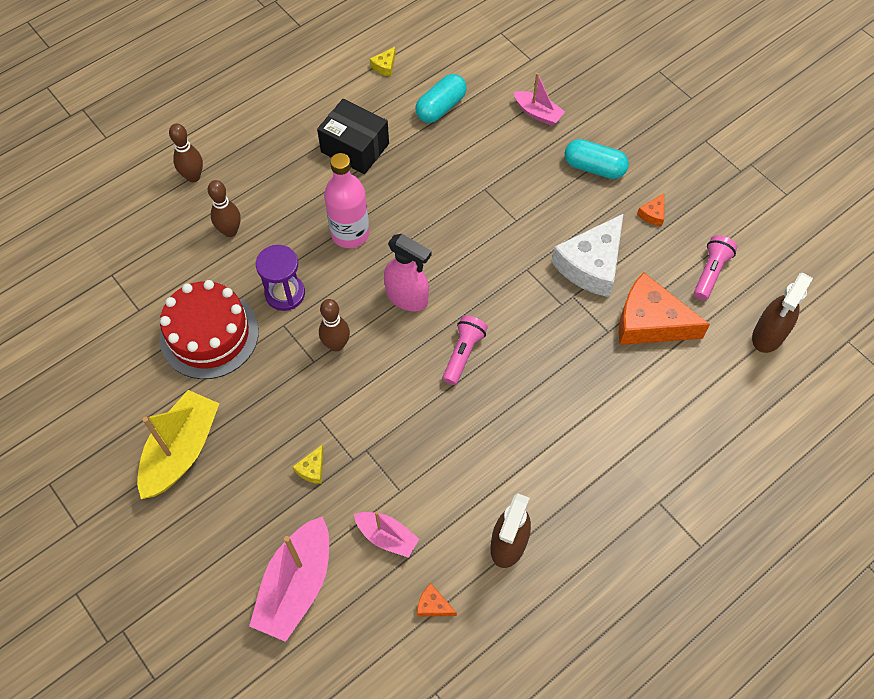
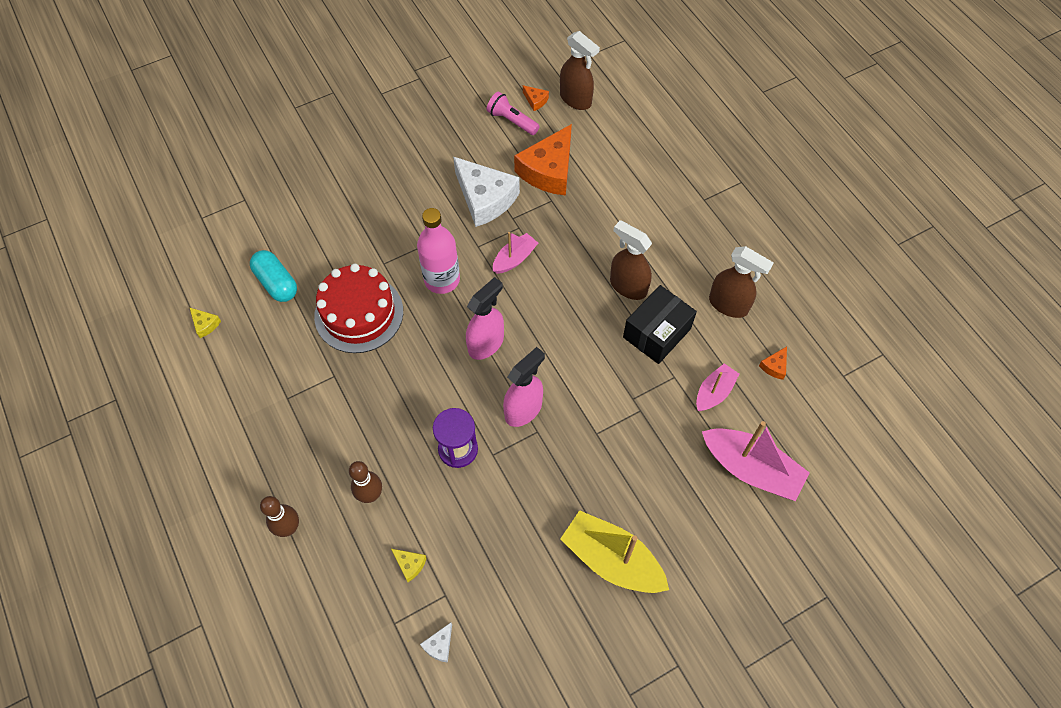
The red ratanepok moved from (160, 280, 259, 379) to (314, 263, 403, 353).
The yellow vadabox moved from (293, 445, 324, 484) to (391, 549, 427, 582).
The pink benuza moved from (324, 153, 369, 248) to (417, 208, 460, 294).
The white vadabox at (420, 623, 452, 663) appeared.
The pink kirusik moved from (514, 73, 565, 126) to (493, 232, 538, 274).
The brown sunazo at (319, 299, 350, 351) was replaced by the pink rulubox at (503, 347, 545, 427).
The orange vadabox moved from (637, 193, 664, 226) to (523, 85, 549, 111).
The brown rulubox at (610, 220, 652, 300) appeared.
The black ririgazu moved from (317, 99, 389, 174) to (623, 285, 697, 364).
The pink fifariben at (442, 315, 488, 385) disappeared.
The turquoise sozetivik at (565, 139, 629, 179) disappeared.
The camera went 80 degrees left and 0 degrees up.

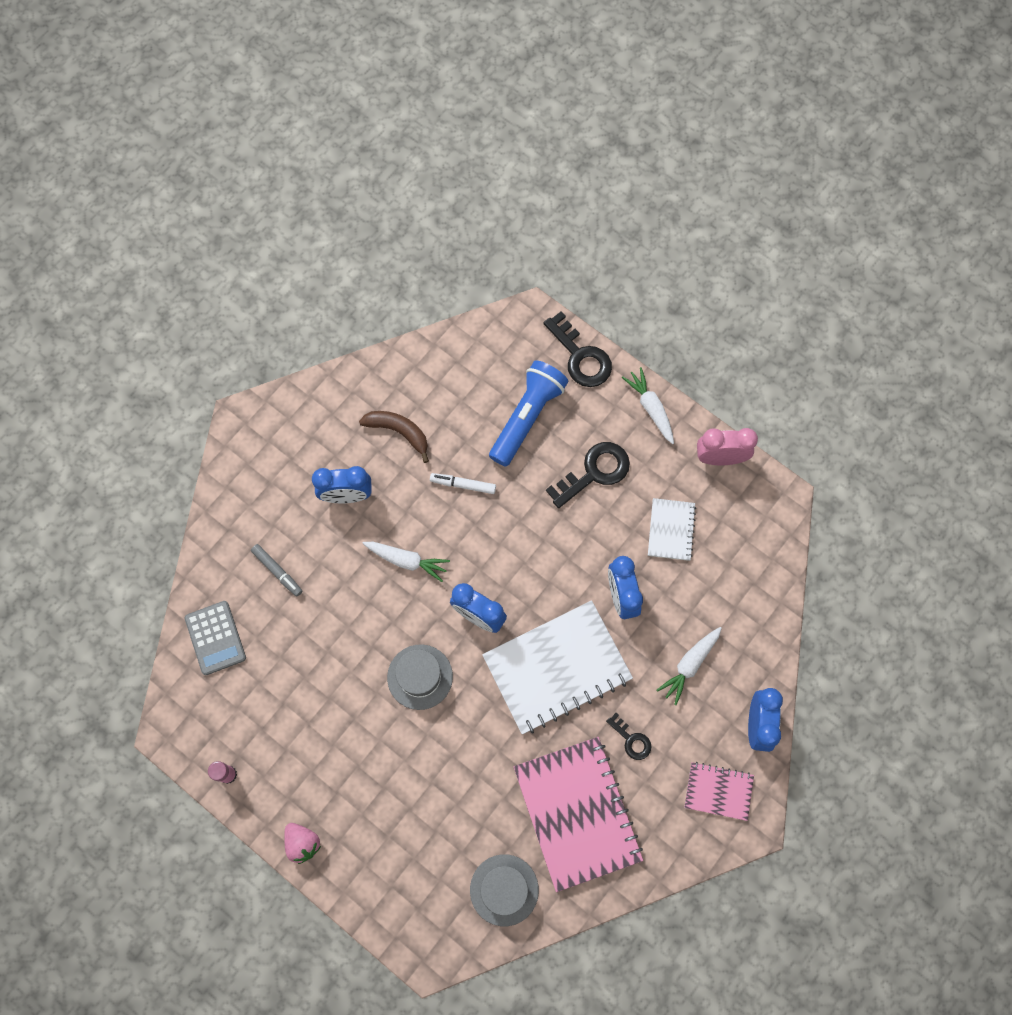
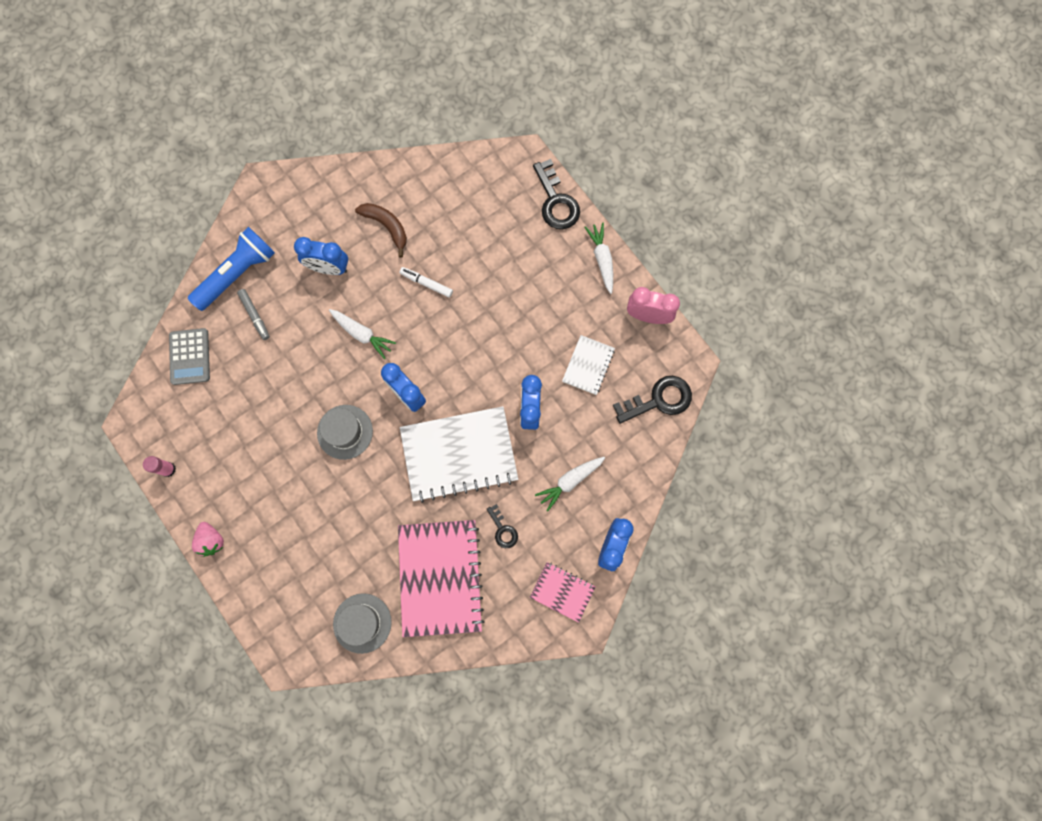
The blue fifariben moved from (489, 360, 568, 466) to (188, 227, 275, 311).
The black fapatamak moved from (546, 442, 630, 508) to (613, 376, 692, 424).
The camera went 15 degrees right and 5 degrees up.

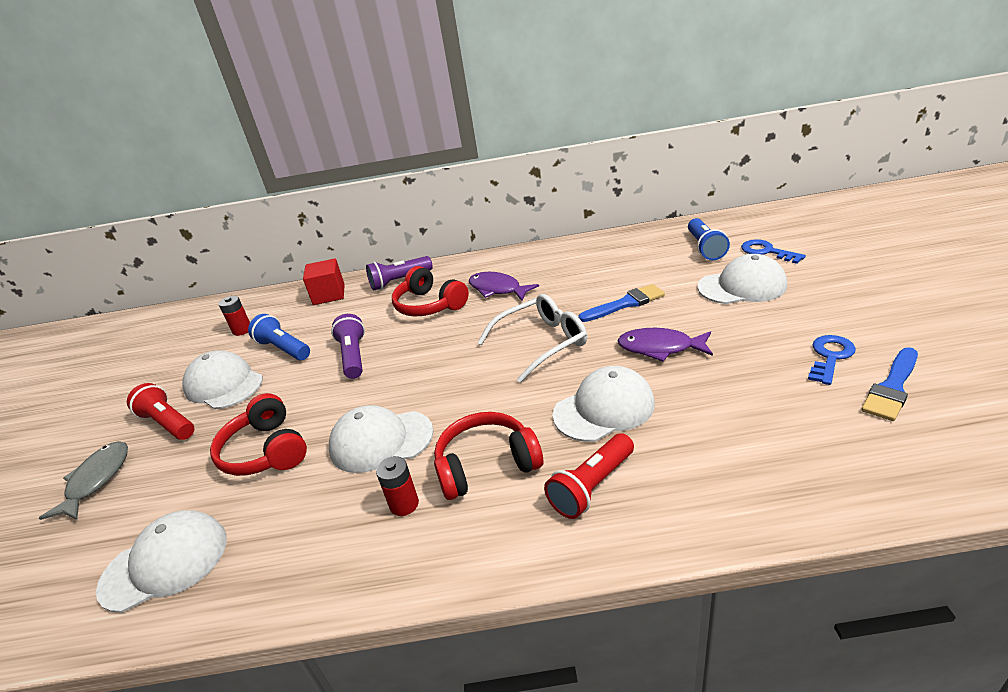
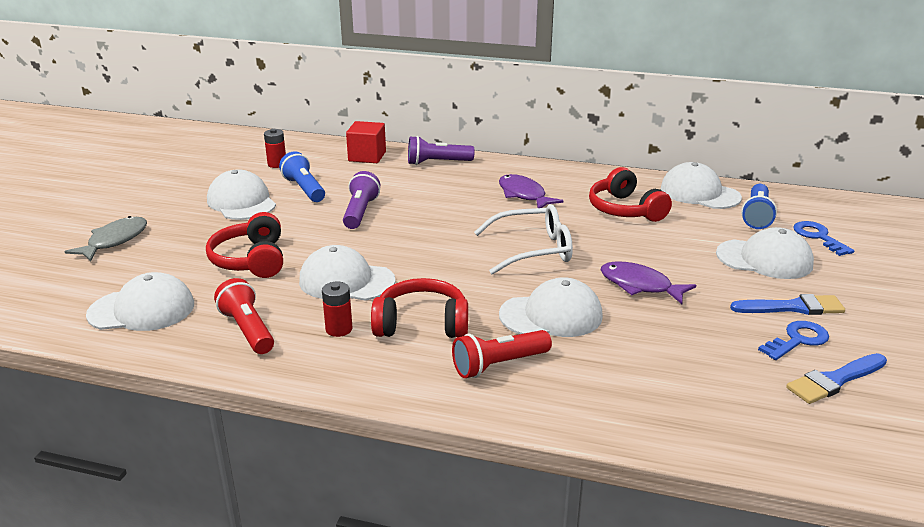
The red fifariben moved from (127, 383, 194, 440) to (214, 278, 274, 354).
The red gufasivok moved from (392, 266, 469, 317) to (589, 167, 672, 222).
The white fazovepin at (660, 162, 742, 209) appeared.
The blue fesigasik moved from (578, 284, 665, 322) to (730, 294, 845, 315).
The camera went 15 degrees right and 5 degrees down.

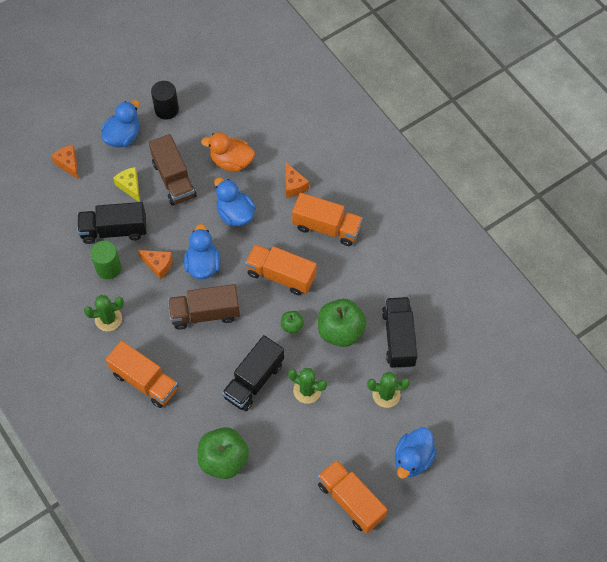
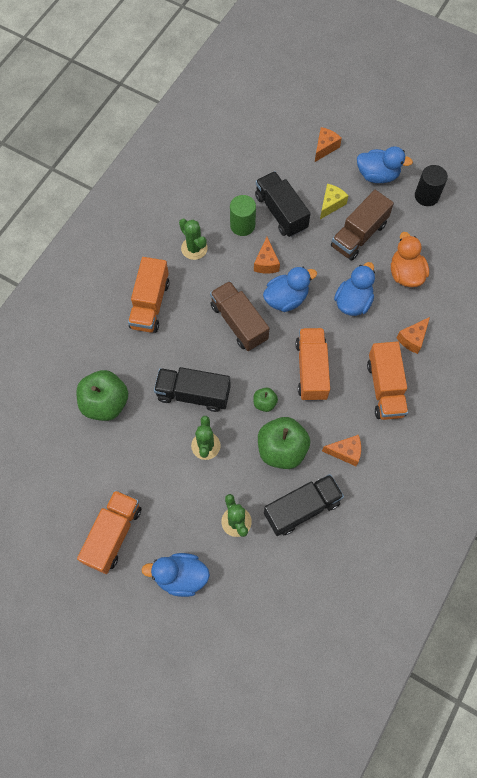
The orange vadabox at (322, 435, 361, 466) appeared.
The camera went 65 degrees right and 5 degrees up.

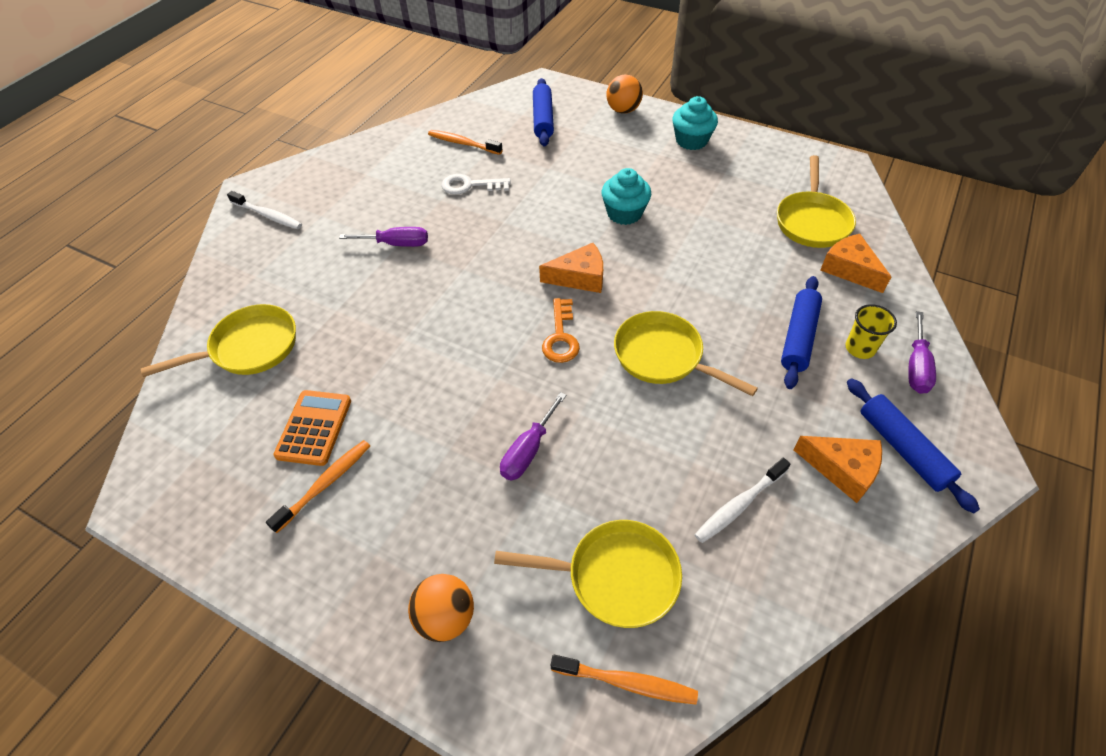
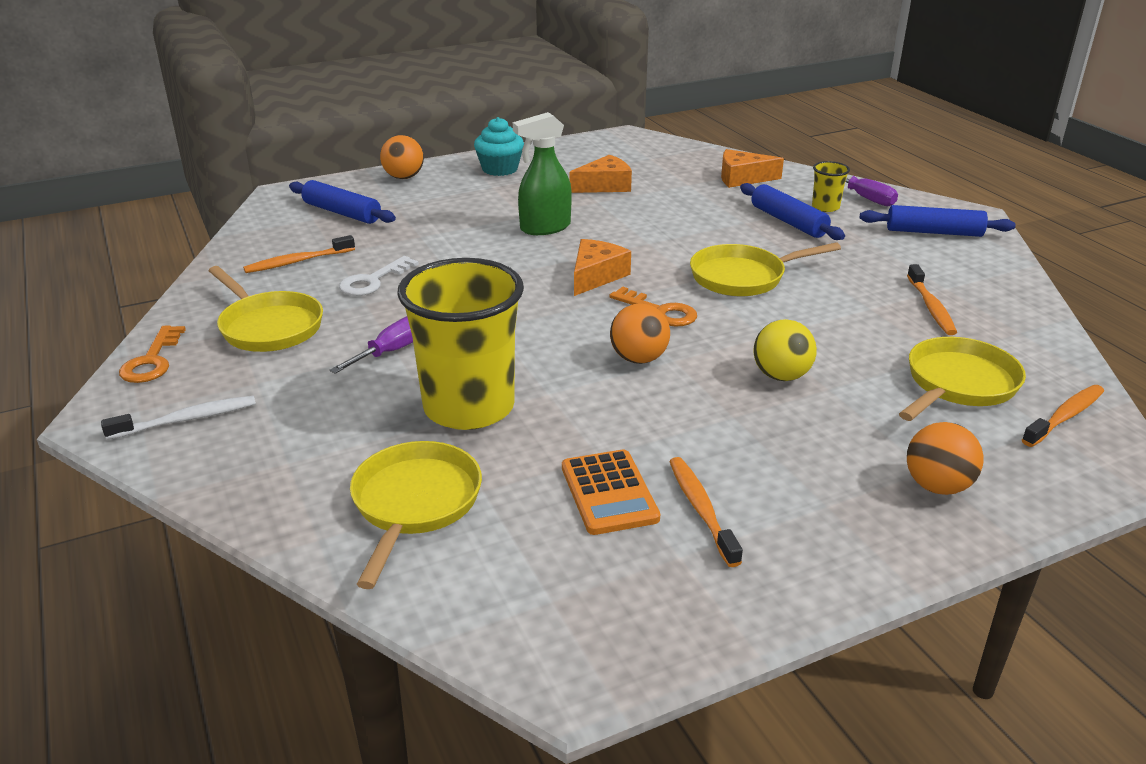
The orange fapatamak at (119, 325, 186, 383) appeared.
The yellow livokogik moved from (777, 155, 856, 248) to (208, 266, 323, 352).
The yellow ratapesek at (397, 258, 524, 430) appeared.
The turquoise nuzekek at (602, 168, 651, 225) was replaced by the green rulubox at (513, 112, 572, 235).
The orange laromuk at (273, 390, 351, 466) turned 150 degrees counterclockwise.
The orange vadabox moved from (793, 436, 882, 503) to (570, 154, 632, 193).
The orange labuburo at (610, 303, 670, 364) appeared.
The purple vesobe at (500, 392, 566, 480) was replaced by the yellow labuburo at (753, 319, 817, 381).
The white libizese at (694, 458, 790, 543) became the orange libizese at (907, 264, 957, 335).
The camera went 55 degrees left and 20 degrees down.

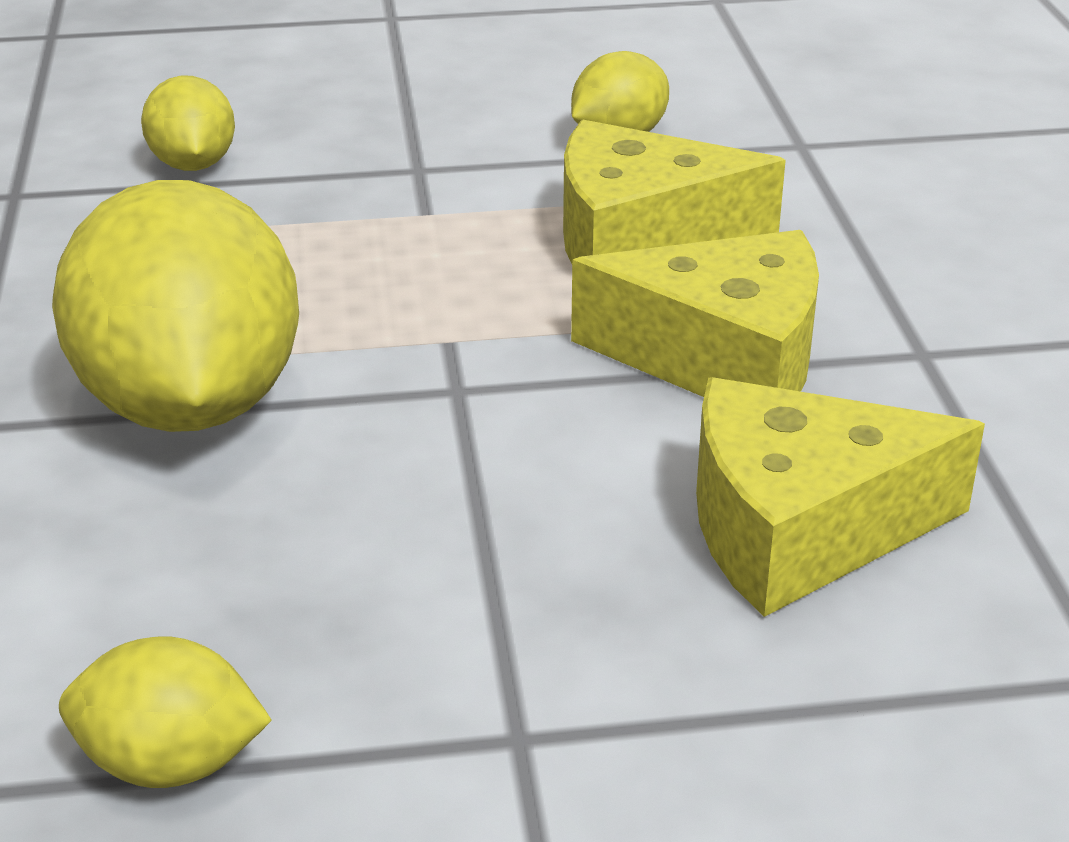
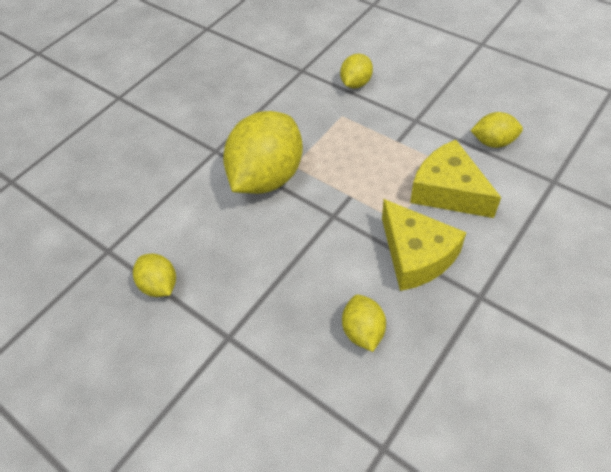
The yellow vadabox at (696, 377, 985, 617) was replaced by the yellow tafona at (342, 295, 386, 352).
The camera went 50 degrees right and 20 degrees up.

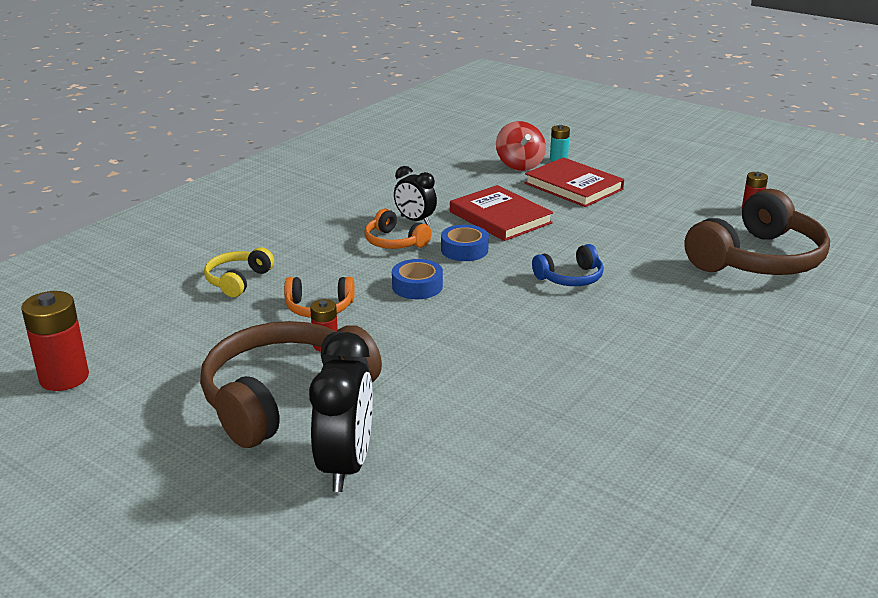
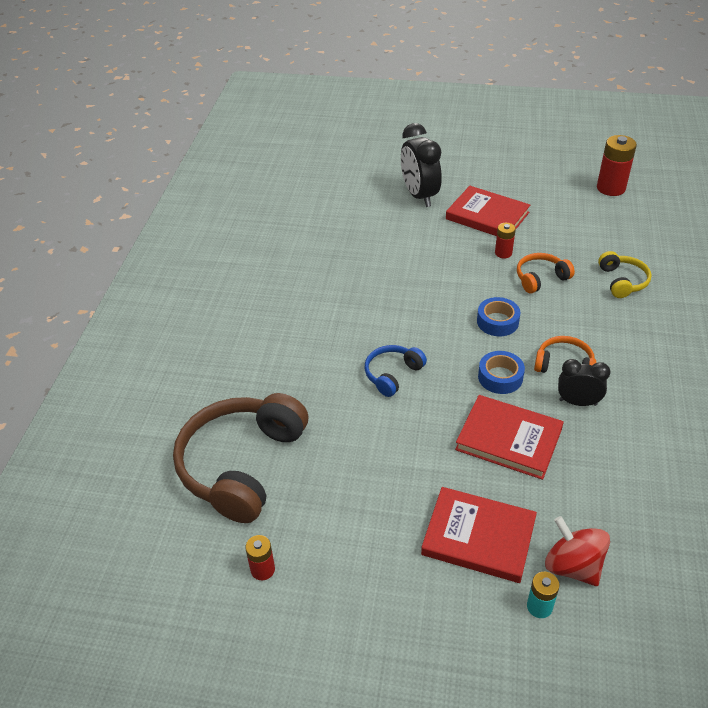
The brown gufasivok at (200, 321, 382, 448) was replaced by the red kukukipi at (446, 186, 530, 236).
The camera went 155 degrees right and 15 degrees up.

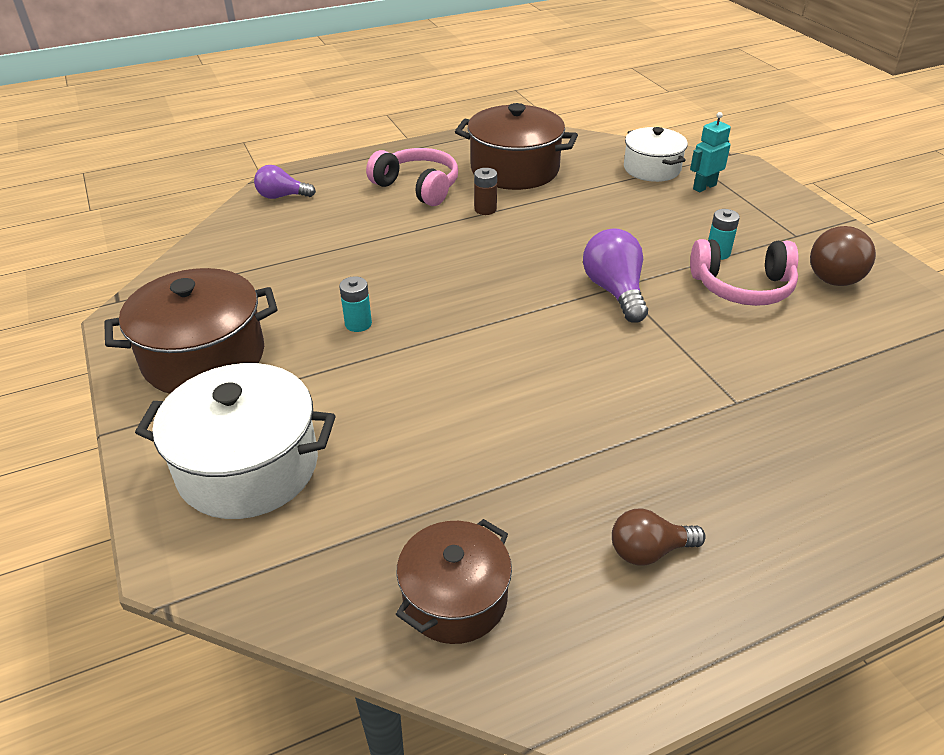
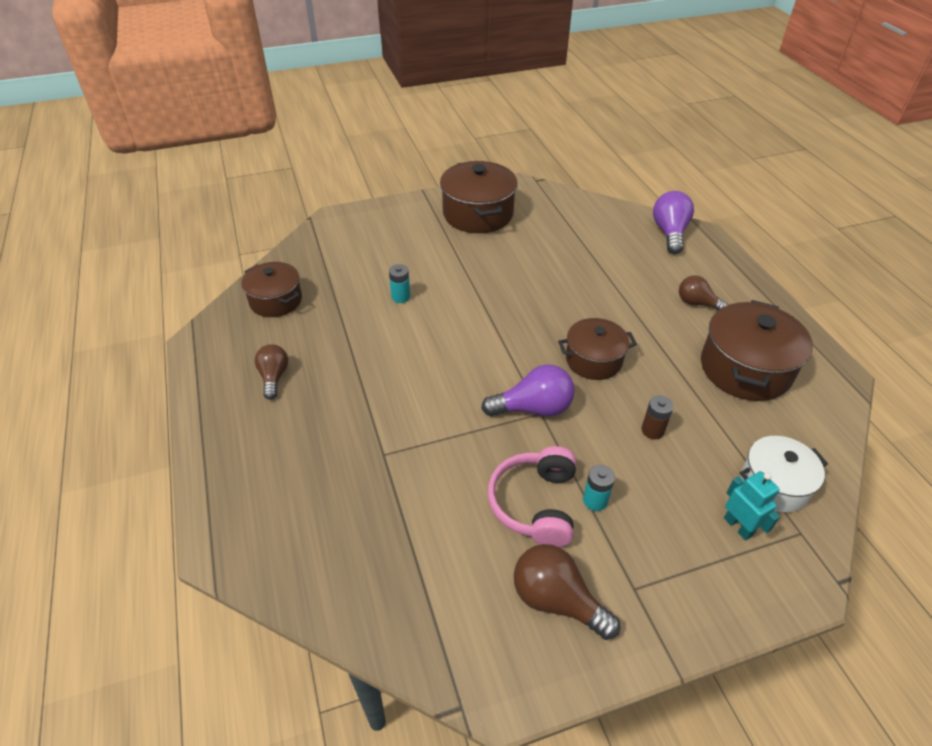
The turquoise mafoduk moved from (339, 276, 372, 332) to (389, 264, 410, 303).
The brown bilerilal at (558, 318, 637, 380) appeared.
The brown mafoduk moved from (474, 168, 497, 215) to (642, 395, 674, 439).
The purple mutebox at (254, 165, 316, 199) changed to 1.52 times the size.
The pink gufasivok at (366, 148, 458, 206) was replaced by the brown mutebox at (679, 275, 729, 310).
The white bilerilal at (135, 363, 335, 519) disappeared.
The camera went 95 degrees right and 5 degrees up.

